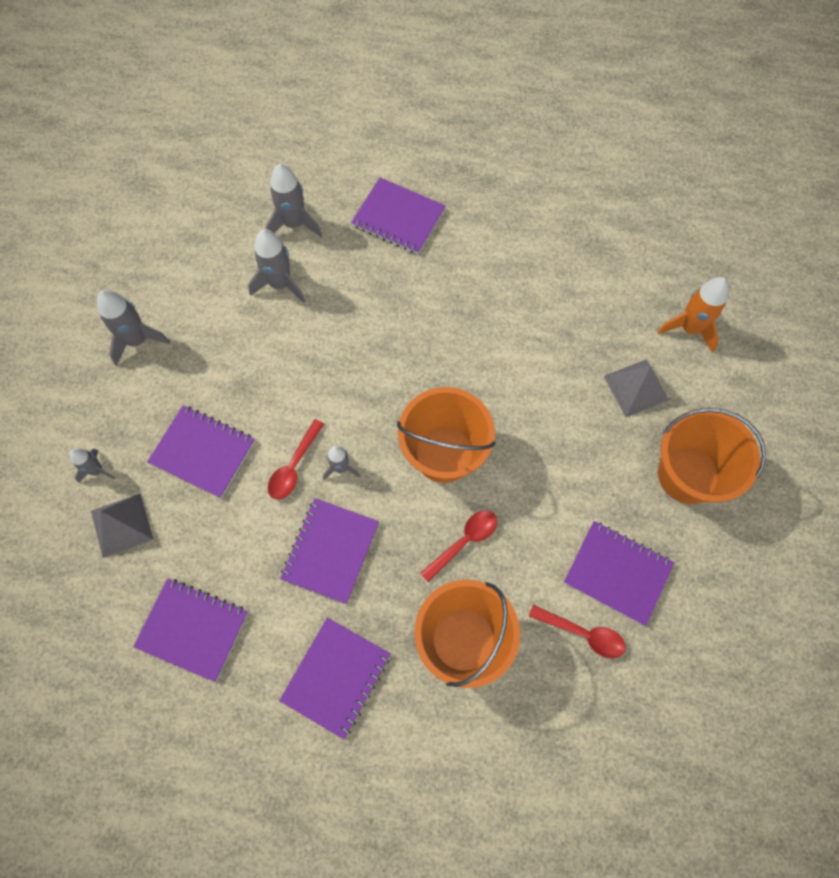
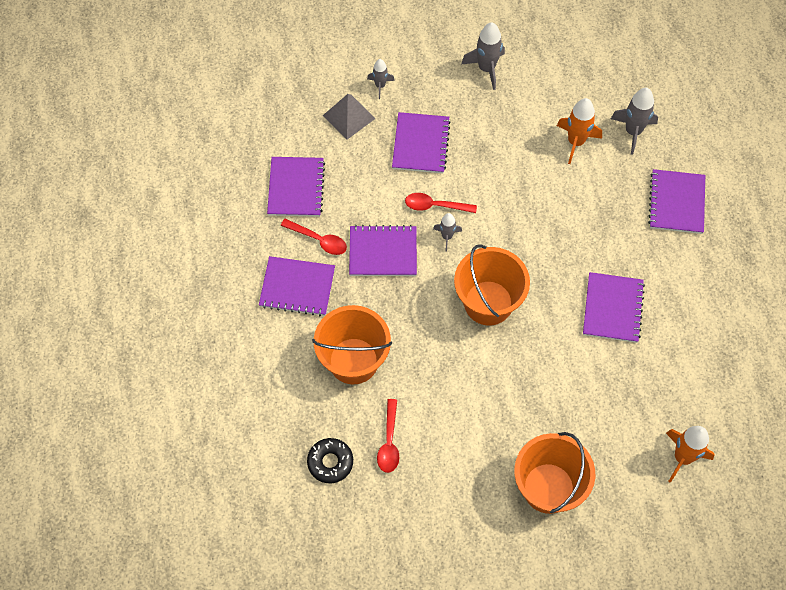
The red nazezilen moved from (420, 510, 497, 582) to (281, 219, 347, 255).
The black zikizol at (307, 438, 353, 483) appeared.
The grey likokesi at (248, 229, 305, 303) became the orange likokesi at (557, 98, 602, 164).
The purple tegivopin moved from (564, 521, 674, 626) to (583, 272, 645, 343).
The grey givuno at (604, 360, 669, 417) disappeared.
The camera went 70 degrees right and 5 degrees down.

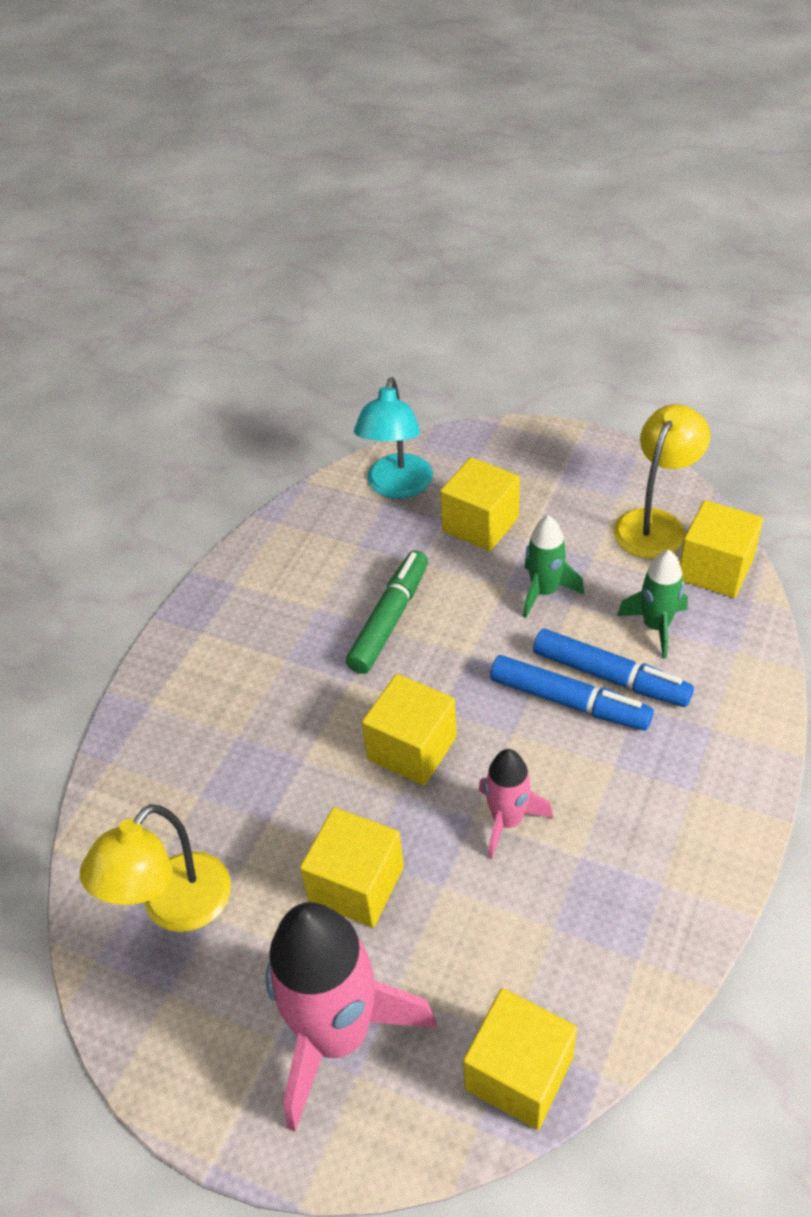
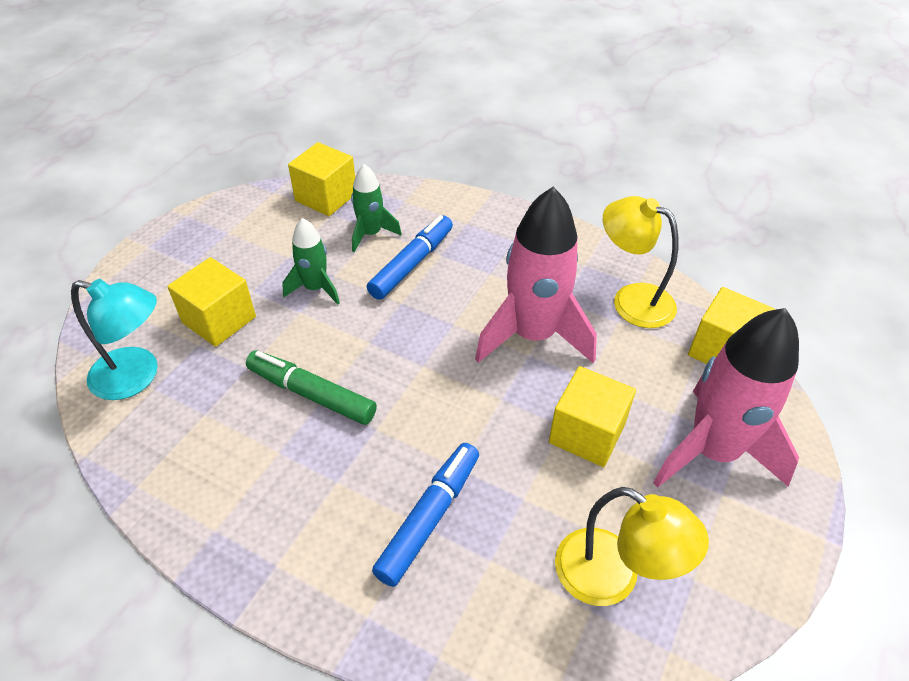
The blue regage moved from (490, 655, 654, 730) to (372, 443, 479, 587).
The pink likokesi at (478, 749, 553, 859) changed to 1.91 times the size.
The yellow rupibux moved from (614, 404, 710, 558) to (603, 196, 678, 328).
The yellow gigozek at (362, 674, 457, 786) disappeared.
The camera went 90 degrees left and 0 degrees up.

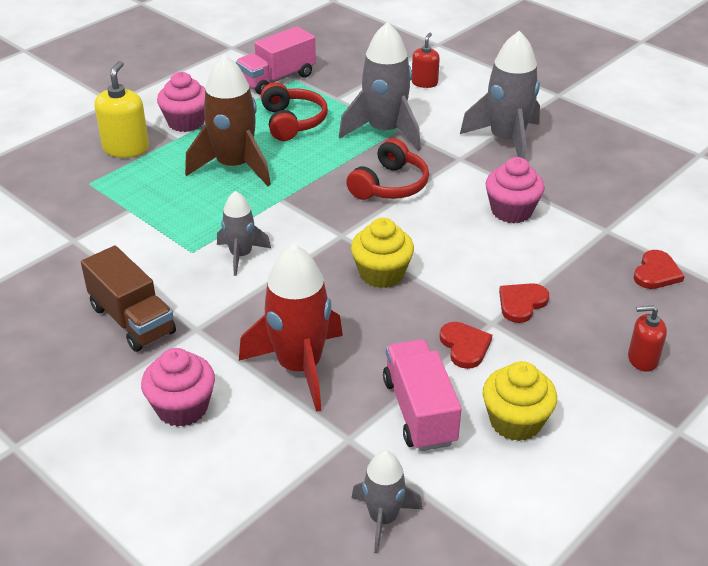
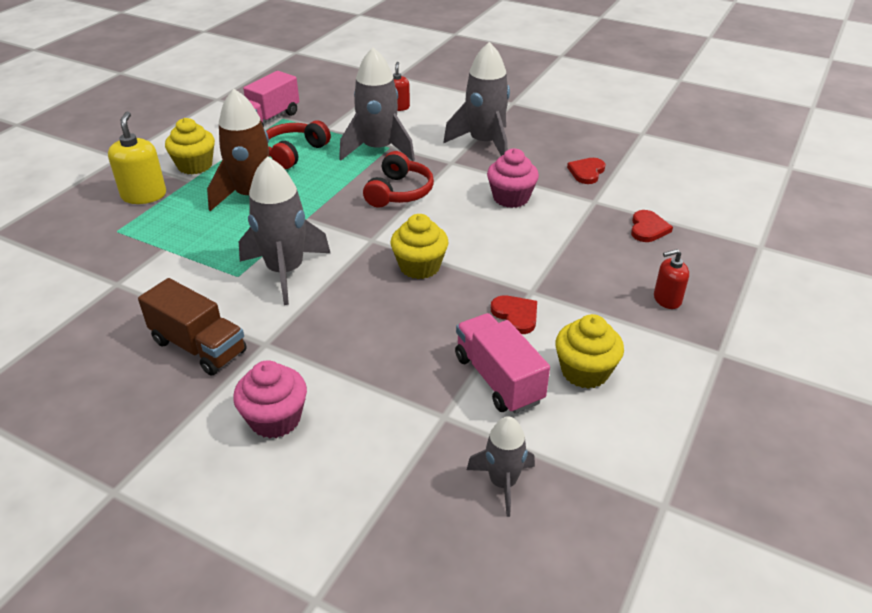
The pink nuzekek at (157, 72, 205, 132) became the yellow nuzekek at (165, 118, 215, 174).
The grey likokesi at (217, 191, 271, 276) changed to 1.75 times the size.
The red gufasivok at (261, 82, 328, 141) turned 120 degrees counterclockwise.
The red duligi moved from (499, 283, 549, 323) to (567, 158, 606, 184).
The red likokesi at (239, 244, 343, 412) disappeared.
The camera went 15 degrees left and 0 degrees up.

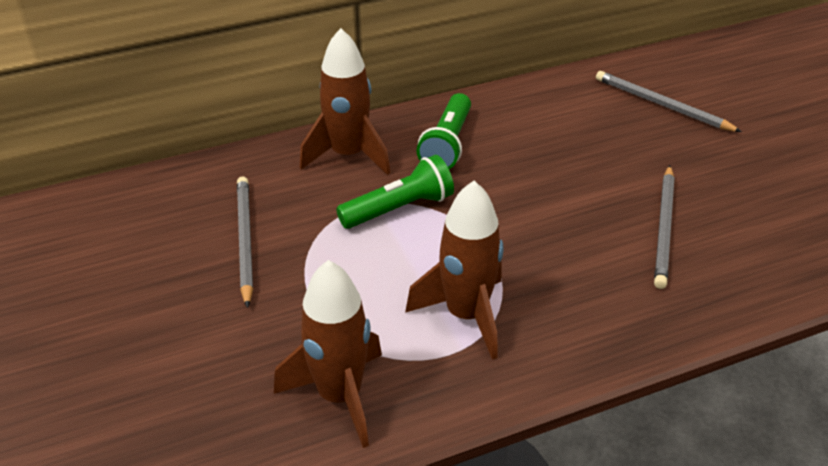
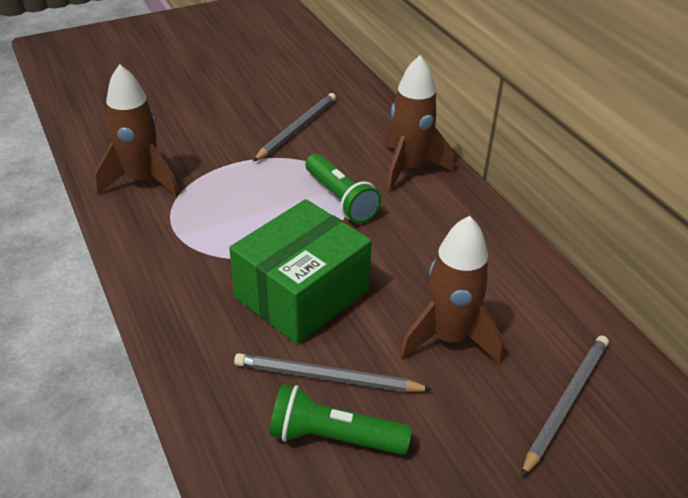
The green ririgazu at (229, 199, 372, 344) appeared.
The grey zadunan at (237, 177, 253, 308) turned 45 degrees counterclockwise.
The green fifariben moved from (416, 93, 471, 169) to (269, 384, 412, 455).
The brown likokesi moved from (405, 181, 503, 360) to (399, 216, 503, 364).
The camera went 85 degrees right and 0 degrees up.

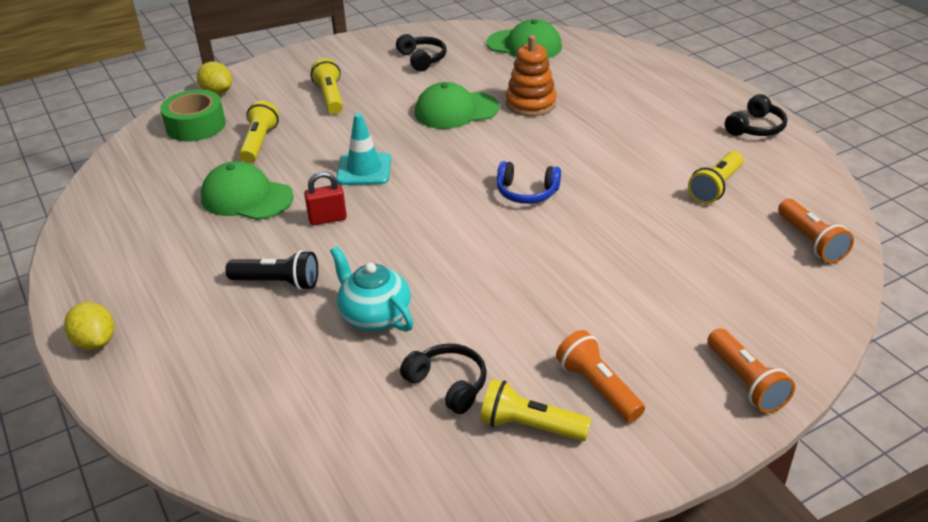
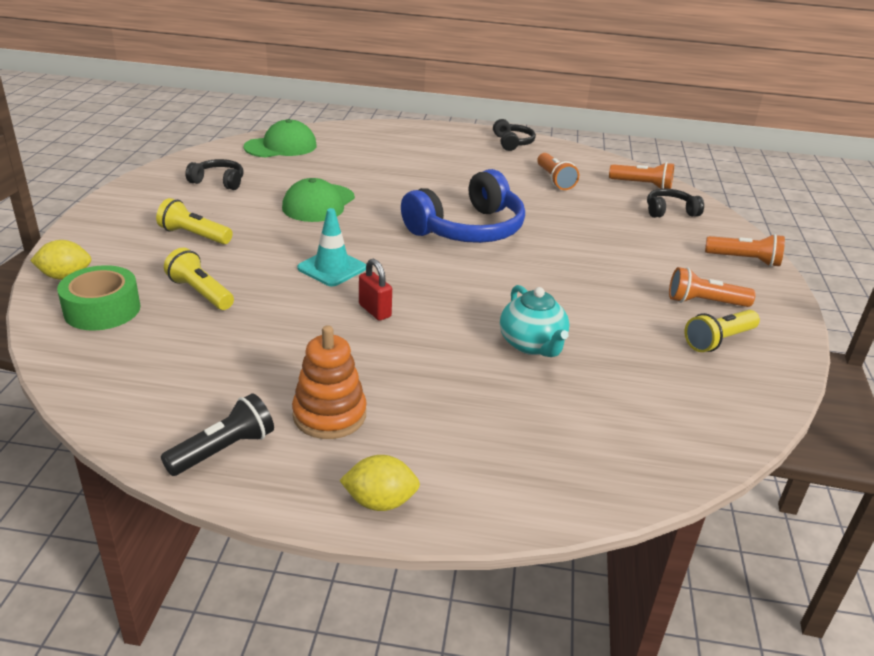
The black fifariben moved from (225, 250, 318, 290) to (161, 393, 274, 476).
The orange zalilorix moved from (506, 35, 557, 116) to (292, 325, 367, 439).
The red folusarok at (304, 171, 347, 225) turned 60 degrees counterclockwise.
The blue gufasivok at (497, 161, 561, 204) changed to 2.03 times the size.
The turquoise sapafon at (330, 246, 413, 332) turned 105 degrees counterclockwise.
The yellow fifariben at (688, 151, 744, 204) became the orange fifariben at (537, 153, 579, 190).
The black gufasivok moved from (400, 344, 487, 414) to (647, 189, 704, 218).
The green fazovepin at (201, 161, 294, 220) disappeared.
The camera went 55 degrees left and 5 degrees down.

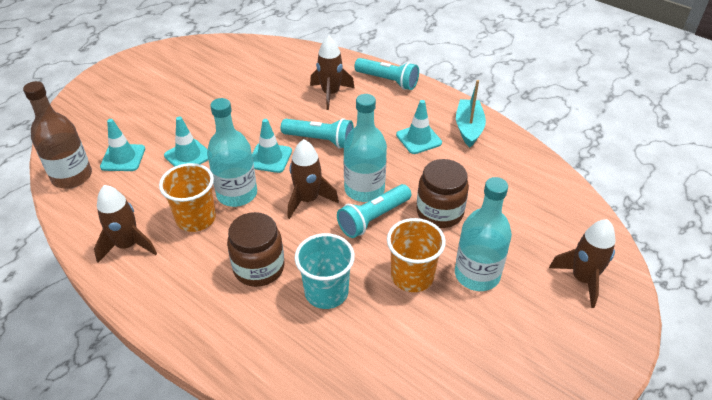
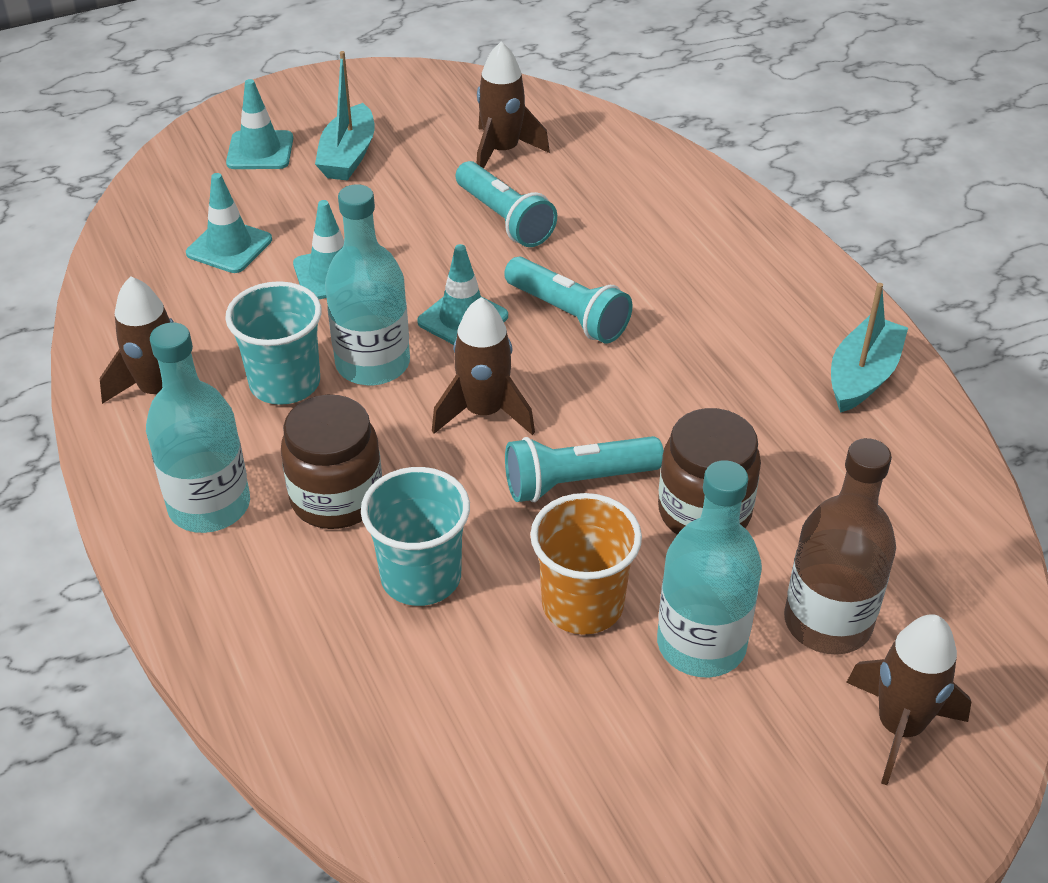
The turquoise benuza moved from (344, 94, 387, 202) to (146, 323, 250, 533).
The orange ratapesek at (159, 163, 216, 232) became the turquoise ratapesek at (225, 281, 322, 405).
The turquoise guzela moved from (396, 100, 442, 154) to (226, 79, 293, 169).
The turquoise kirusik at (315, 51, 375, 181) appeared.
The turquoise fifariben moved from (354, 58, 419, 90) to (456, 161, 557, 247).
The brown likokesi moved from (310, 36, 355, 110) to (477, 42, 550, 168).
The brown benuza moved from (23, 81, 92, 189) to (784, 438, 896, 655).
The camera went 25 degrees right and 0 degrees up.

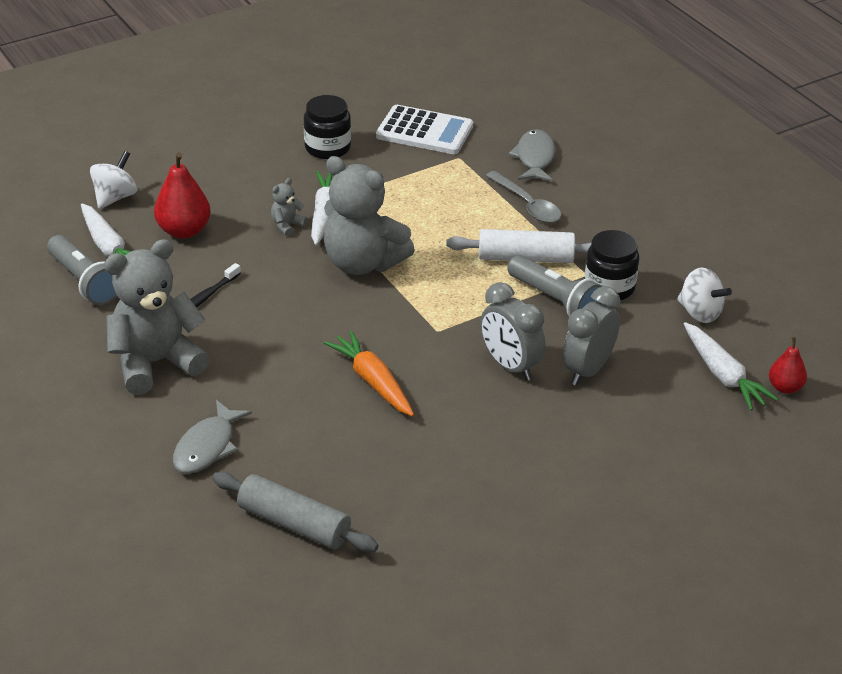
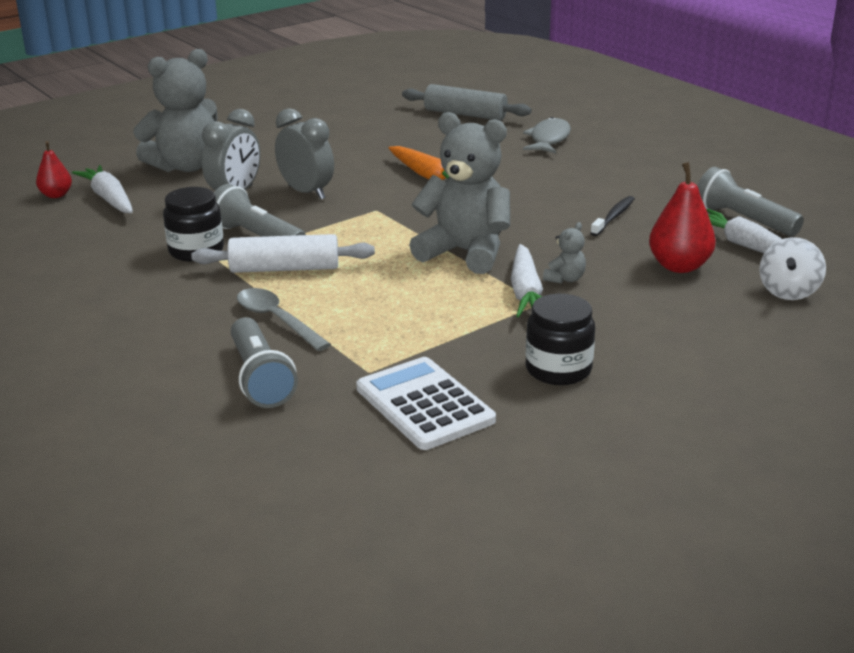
The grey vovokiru moved from (104, 239, 209, 395) to (133, 49, 218, 172).
The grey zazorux at (509, 129, 555, 182) was replaced by the grey fifariben at (231, 317, 298, 408).
The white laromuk at (376, 105, 473, 154) turned 45 degrees clockwise.
The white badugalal at (677, 268, 732, 323) disappeared.
The camera went 175 degrees right and 10 degrees down.

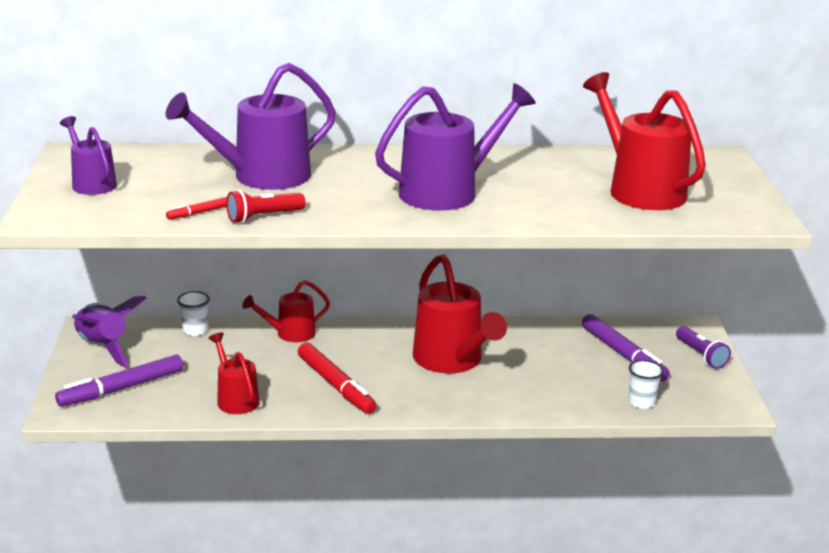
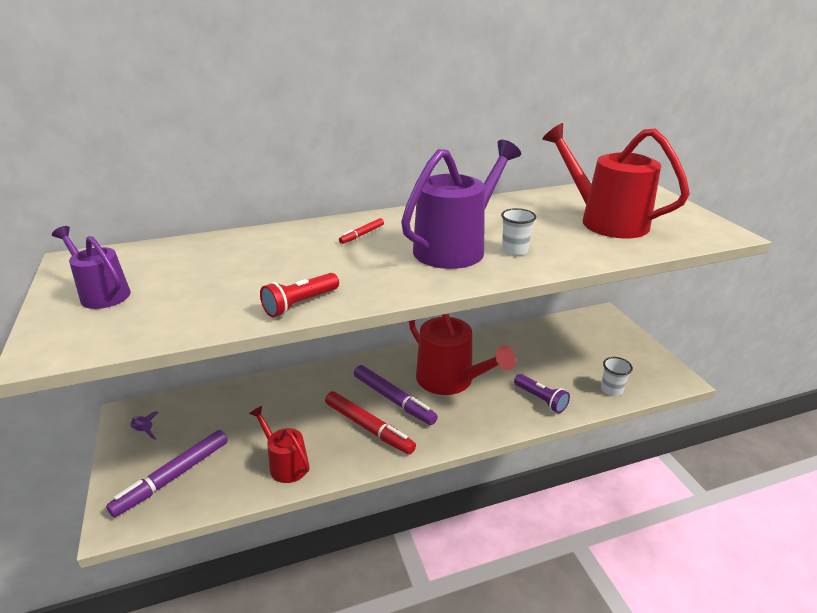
The purple likokesi at (72, 296, 146, 367) changed to 0.42 times the size.
The red regage moved from (166, 197, 227, 219) to (339, 218, 384, 244).
The purple regage moved from (582, 314, 670, 381) to (354, 365, 438, 425).
The white ratapesek moved from (177, 291, 210, 336) to (501, 208, 536, 256).
The purple fifariben moved from (676, 326, 731, 369) to (514, 374, 570, 413).
The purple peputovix at (165, 63, 336, 190) disappeared.
The red peputovix at (242, 280, 330, 342) disappeared.
The camera went 15 degrees left and 5 degrees up.

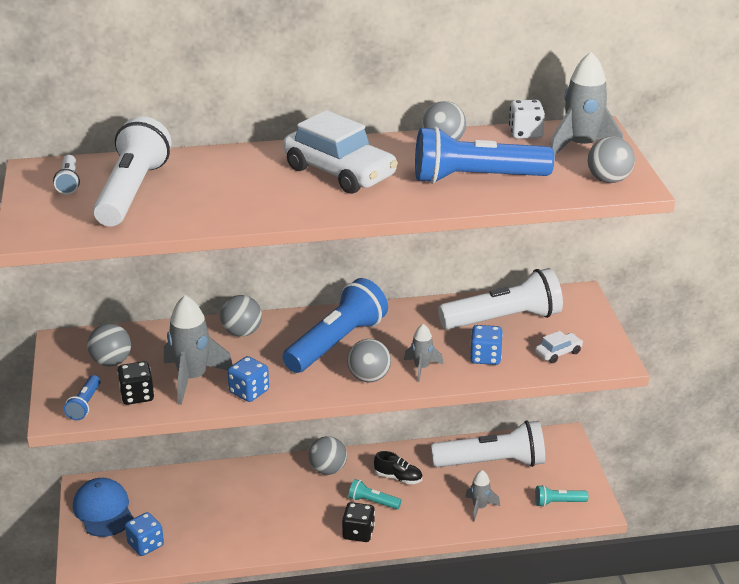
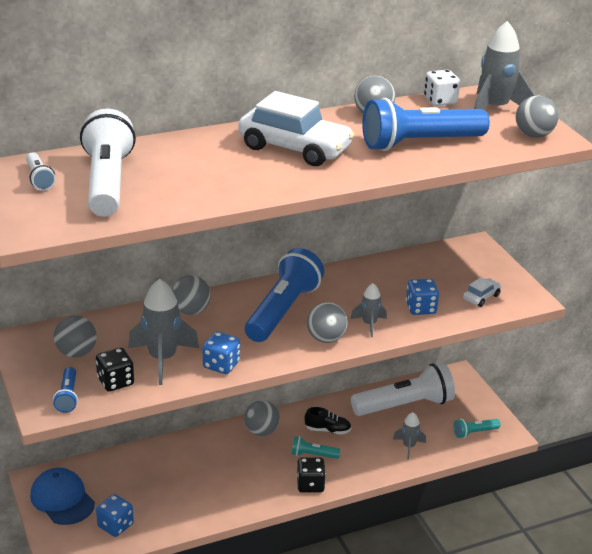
The white fifariben at (438, 268, 563, 330) disappeared.
The camera went 15 degrees left and 0 degrees up.

